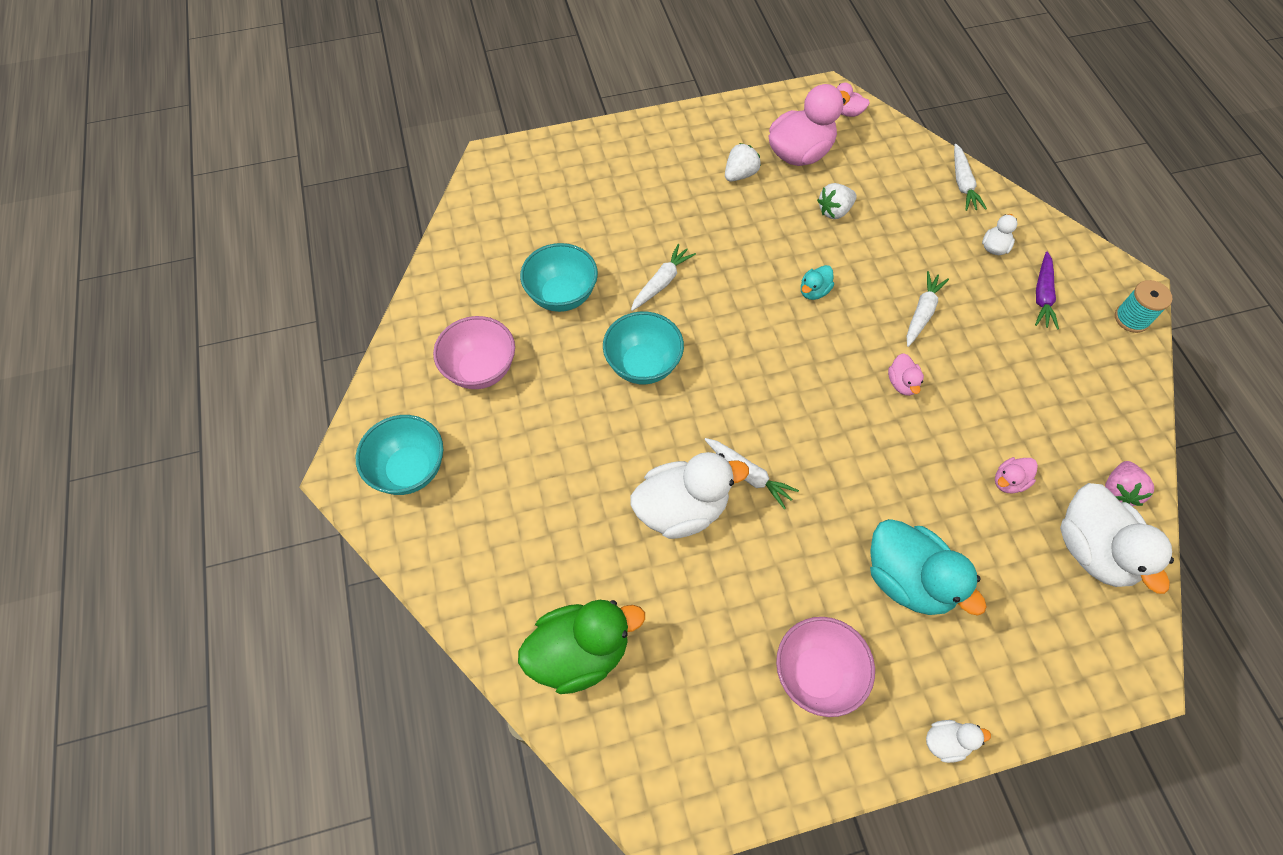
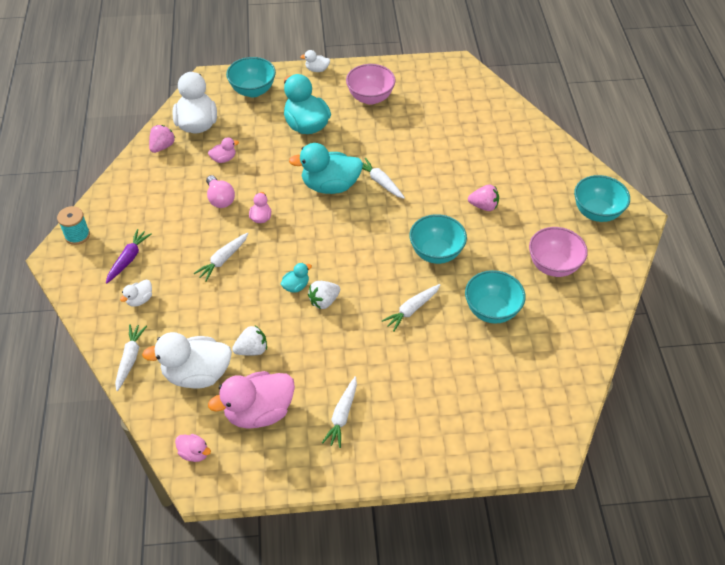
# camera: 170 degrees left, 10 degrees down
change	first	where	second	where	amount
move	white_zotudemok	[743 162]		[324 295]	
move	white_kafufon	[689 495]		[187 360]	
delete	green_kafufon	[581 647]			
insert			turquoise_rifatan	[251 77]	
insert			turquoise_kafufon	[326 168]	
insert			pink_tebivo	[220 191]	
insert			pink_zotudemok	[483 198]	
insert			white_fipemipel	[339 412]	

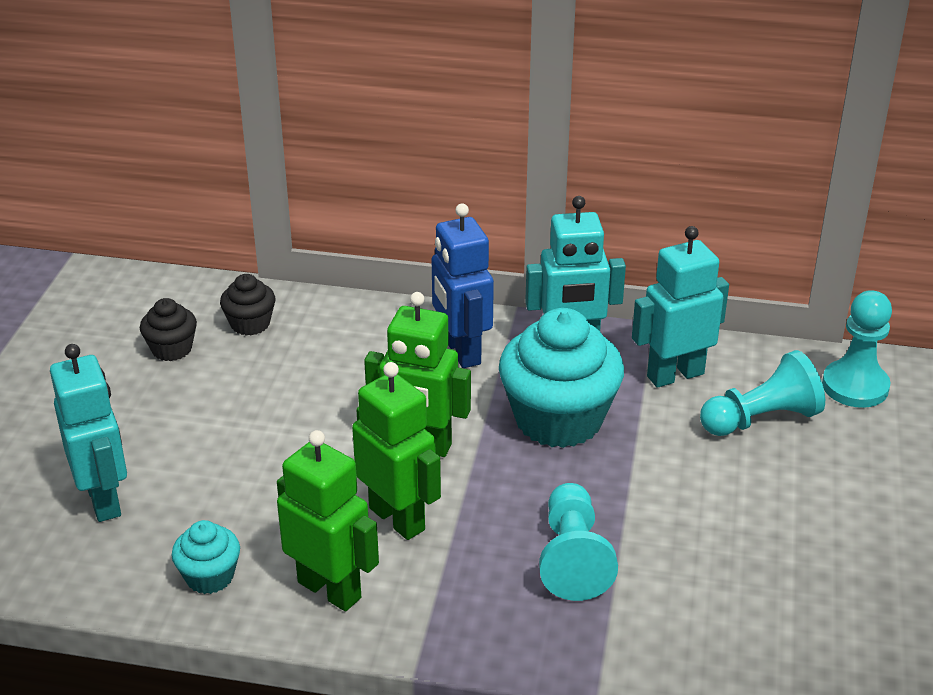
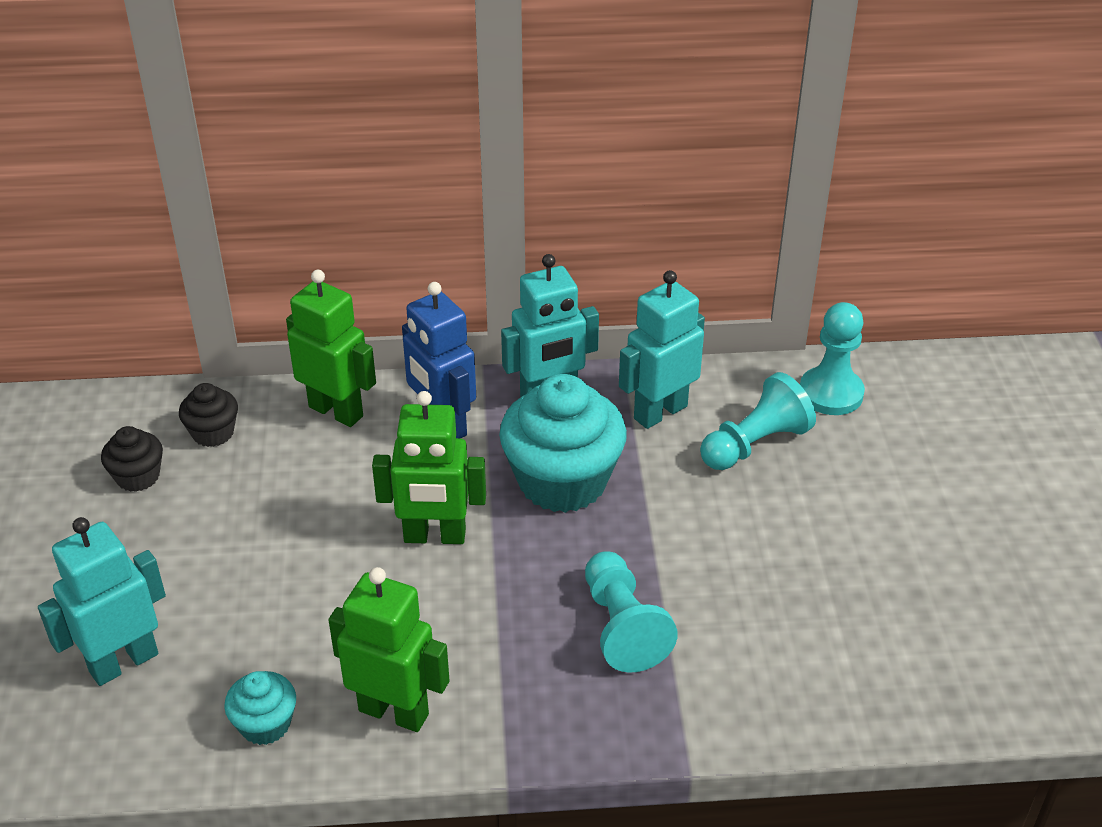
# camera: 15 degrees left, 5 degrees up
change	first	where	second	where	amount
rotate	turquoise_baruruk	[88 433]		[102 601]	90 degrees counterclockwise
move	green_baruruk	[396 451]		[331 348]	

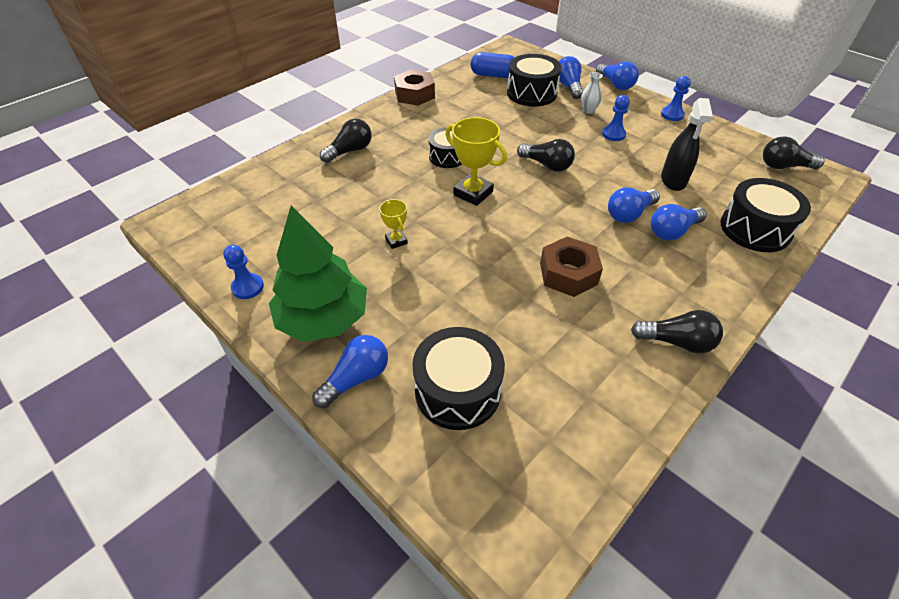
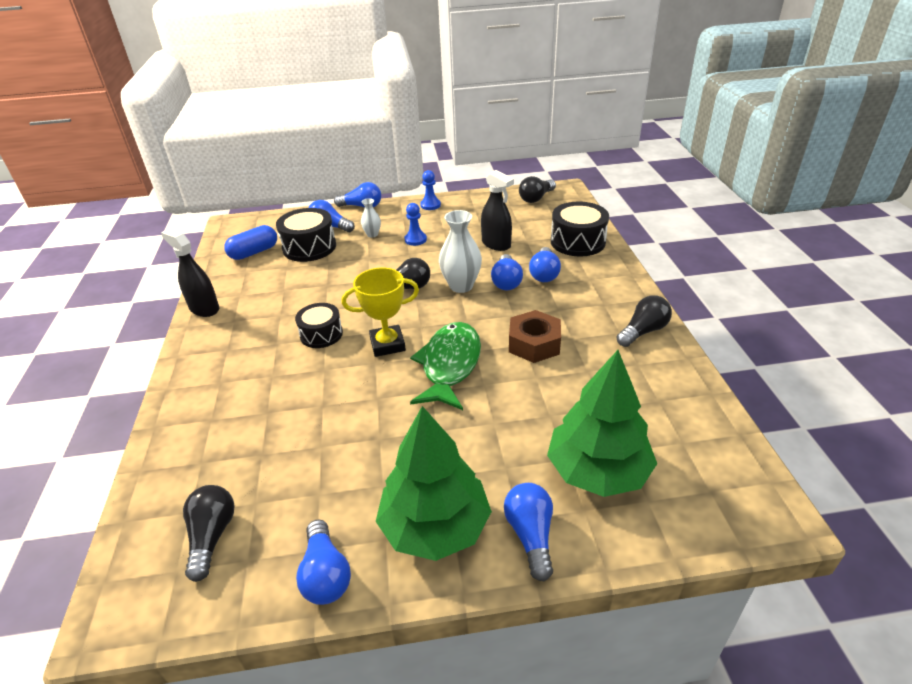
# camera: 50 degrees left, 10 degrees down
change	first	where	second	where	amount
replace	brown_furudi	[414 87]	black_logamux	[190 273]	
move	black_tebivo	[346 141]		[209 533]	
delete	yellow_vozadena	[393 224]			
replace	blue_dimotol	[243 272]	blue_tebivo	[323 562]	
replace	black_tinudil	[458 378]	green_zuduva	[602 423]	
insert			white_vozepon	[460 251]	
insert			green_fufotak	[445 366]	

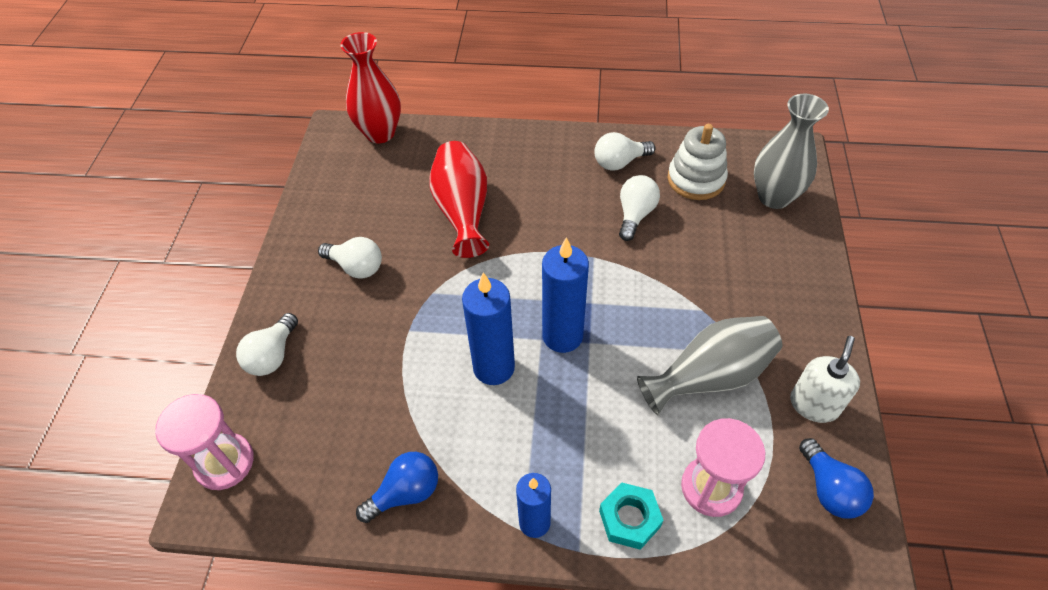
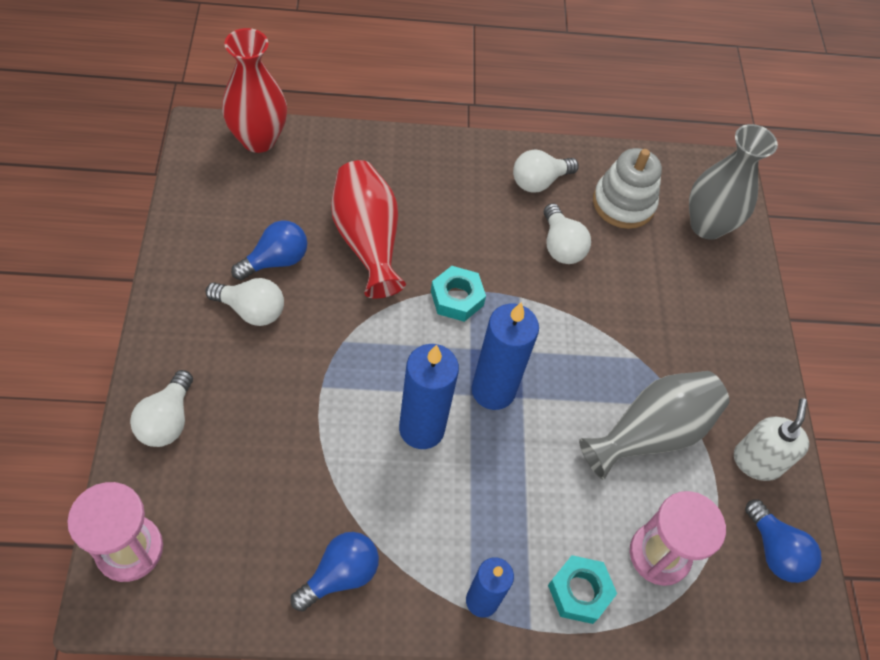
# camera: 15 degrees left, 5 degrees up
change	first	where	second	where	amount
rotate	white_tebivo	[639 208]		[567 233]	150 degrees clockwise
insert			blue_tebivo	[269 250]	
insert			turquoise_furudi	[458 294]	

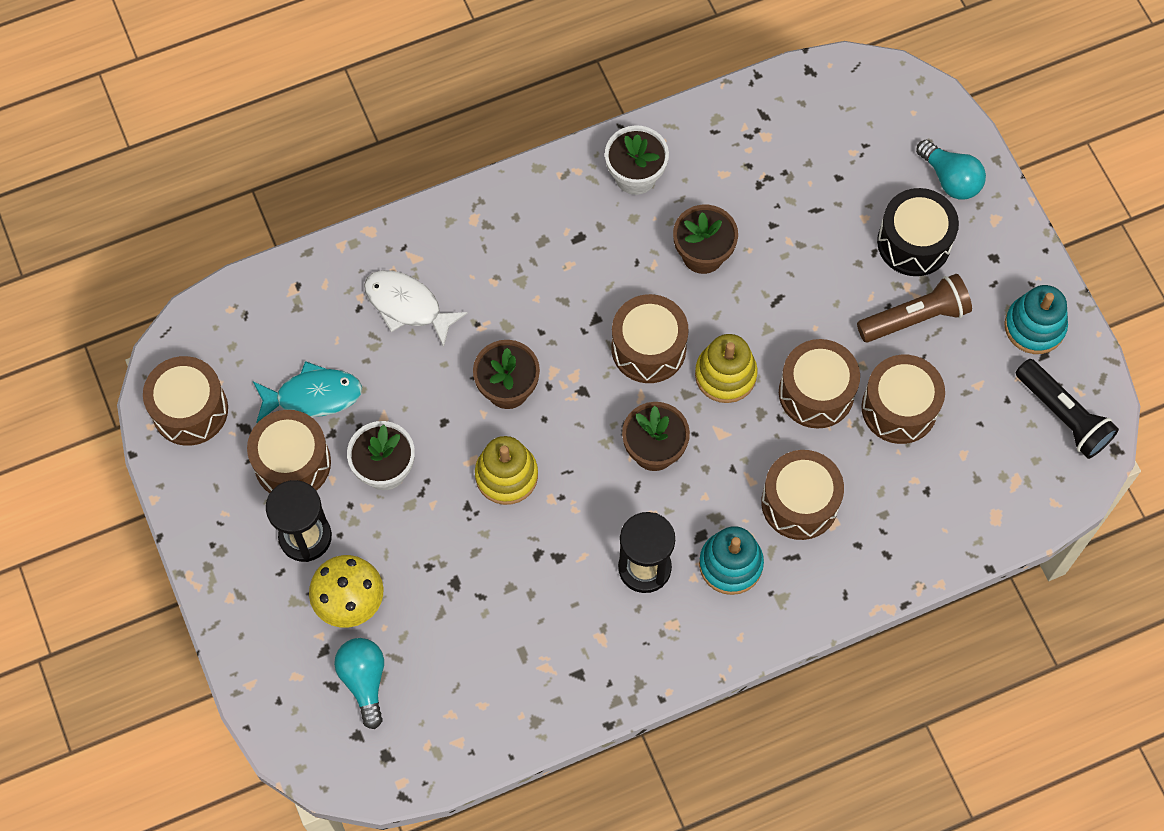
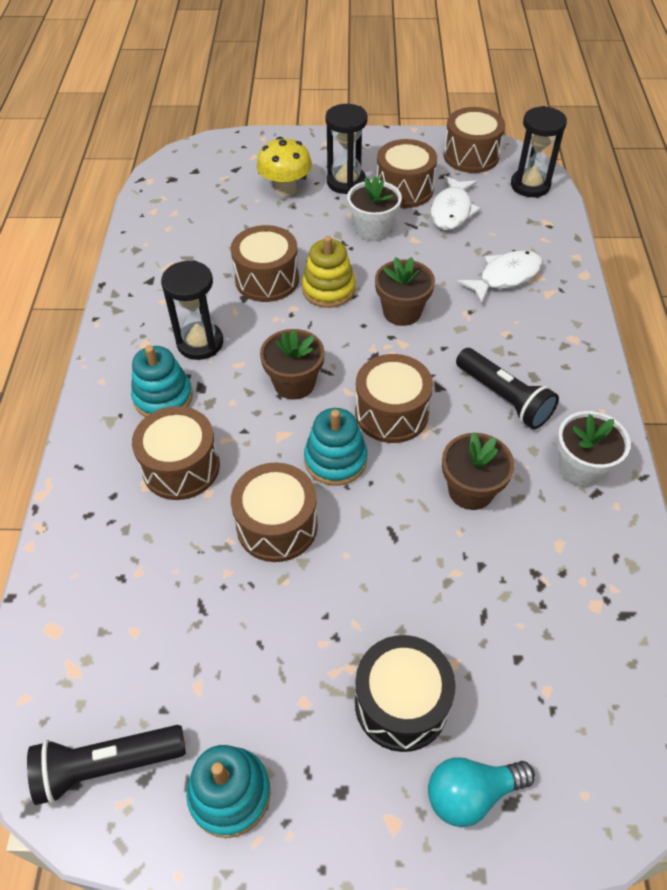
# camera: 115 degrees right, 15 degrees down
change	first	where	second	where	amount
delete	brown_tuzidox	[914 308]			
recolor	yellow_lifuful	[726 368]	turquoise_lifuful	[335 447]	
move	brown_tinudil	[903 399]		[264 263]	
recolor	turquoise_fufotak	[307 392]	white_fufotak	[455 202]	
delete	turquoise_tebivo	[359 683]			
insert			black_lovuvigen	[539 151]	
insert			black_tuzidox	[507 388]	

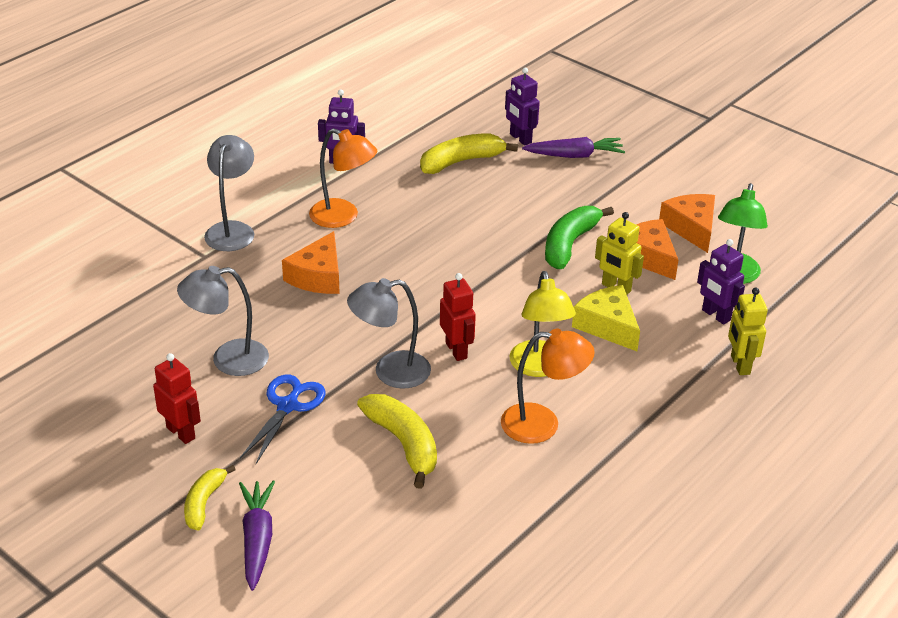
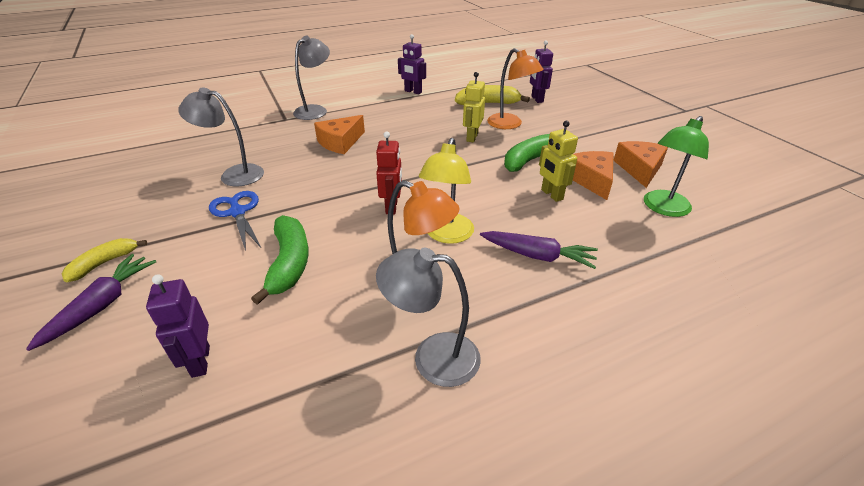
# camera: 25 degrees right, 0 degrees up
change	first	where	second	where	amount
move	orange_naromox	[343 178]		[515 88]	
move	purple_fipemipel	[573 147]		[539 250]	
move	purple_baruruk	[721 282]		[178 326]	
move	grey_naromox	[389 333]		[428 317]	
delete	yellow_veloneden	[606 318]			
move	yellow_baruruk	[748 331]		[474 107]	
delete	red_baruruk	[177 398]			
rotate	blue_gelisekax	[282 419]		[235 221]	75 degrees counterclockwise
recolor	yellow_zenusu	[397 441]	green_zenusu	[280 260]	

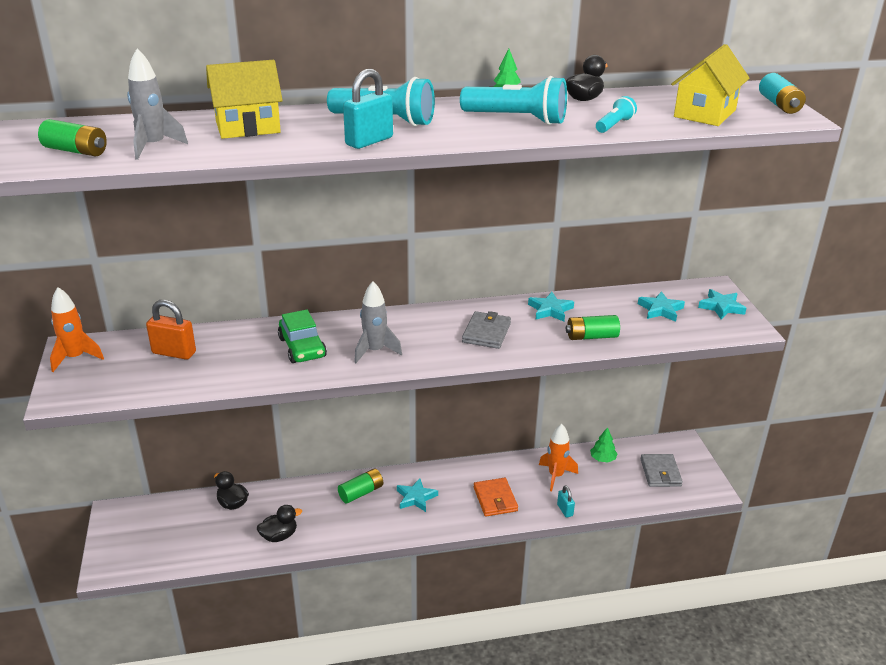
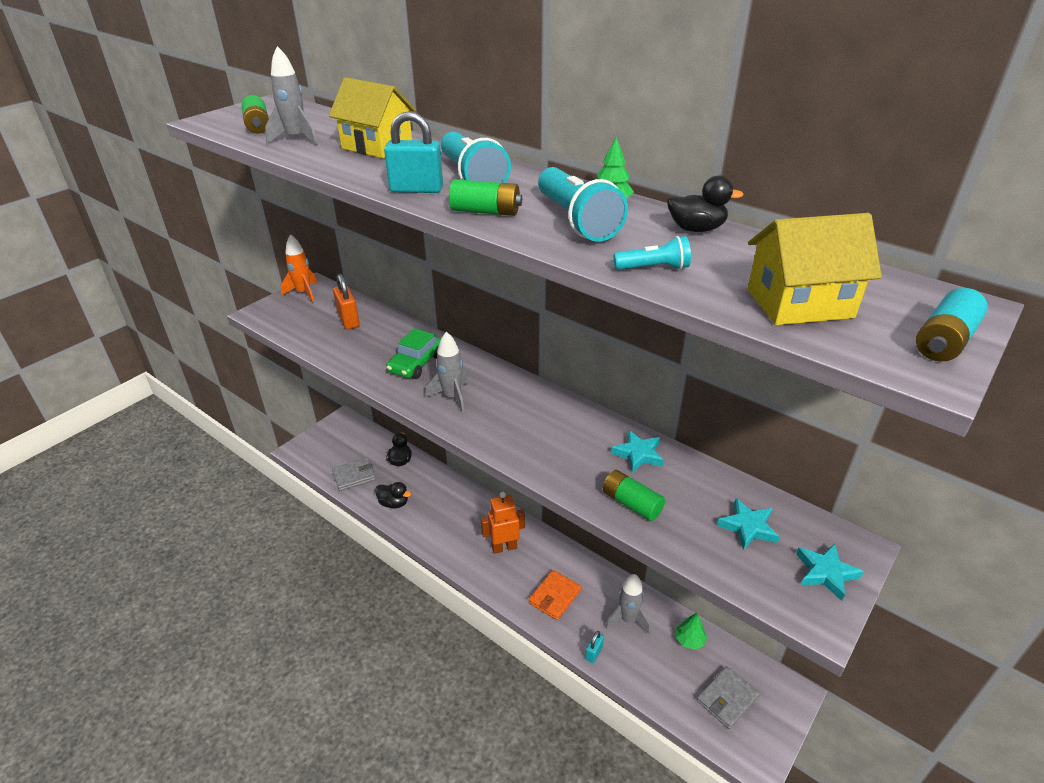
# camera: 50 degrees right, 5 degrees up
change	first	where	second	where	amount
move	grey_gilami	[486 330]		[354 474]	
recolor	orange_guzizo	[558 457]	grey_guzizo	[627 603]	
move	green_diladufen	[360 486]		[485 197]	
replace	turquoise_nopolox	[417 495]	orange_baruruk	[503 523]	

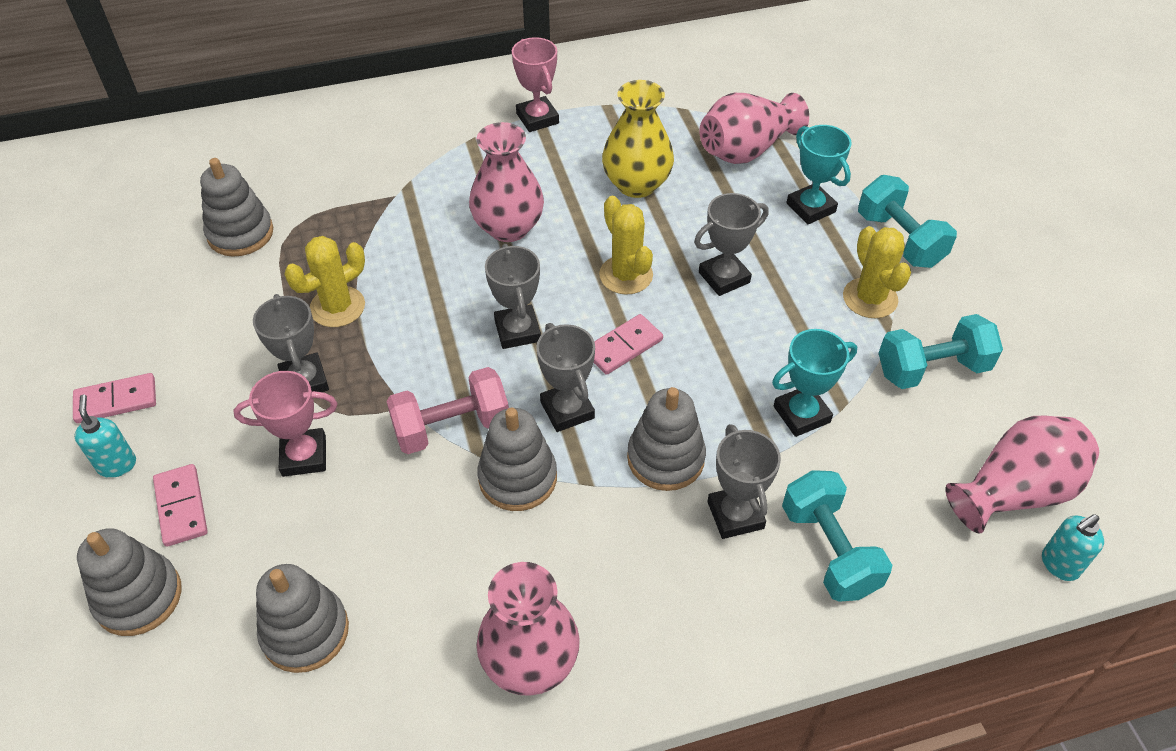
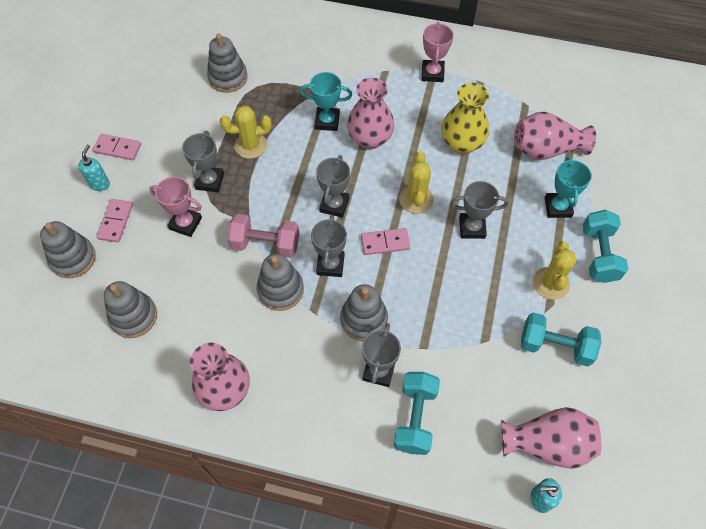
# camera: 30 degrees right, 10 degrees up
change	first	where	second	where	amount
move	turquoise_vozadena	[814 383]		[326 101]	

